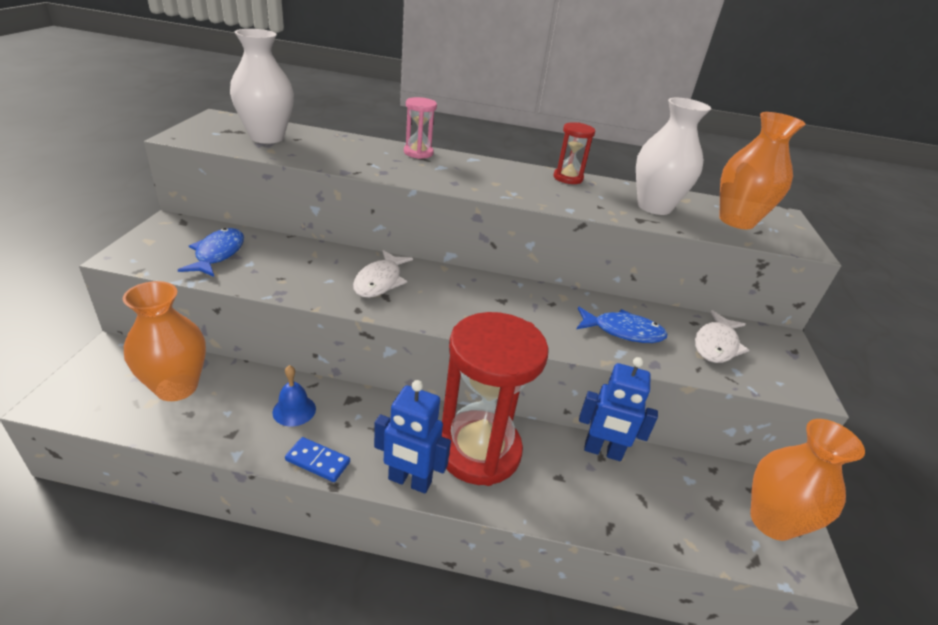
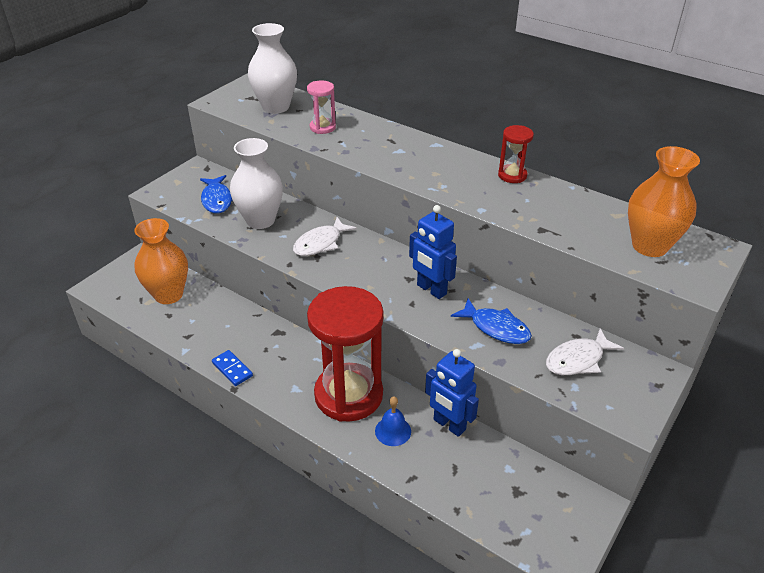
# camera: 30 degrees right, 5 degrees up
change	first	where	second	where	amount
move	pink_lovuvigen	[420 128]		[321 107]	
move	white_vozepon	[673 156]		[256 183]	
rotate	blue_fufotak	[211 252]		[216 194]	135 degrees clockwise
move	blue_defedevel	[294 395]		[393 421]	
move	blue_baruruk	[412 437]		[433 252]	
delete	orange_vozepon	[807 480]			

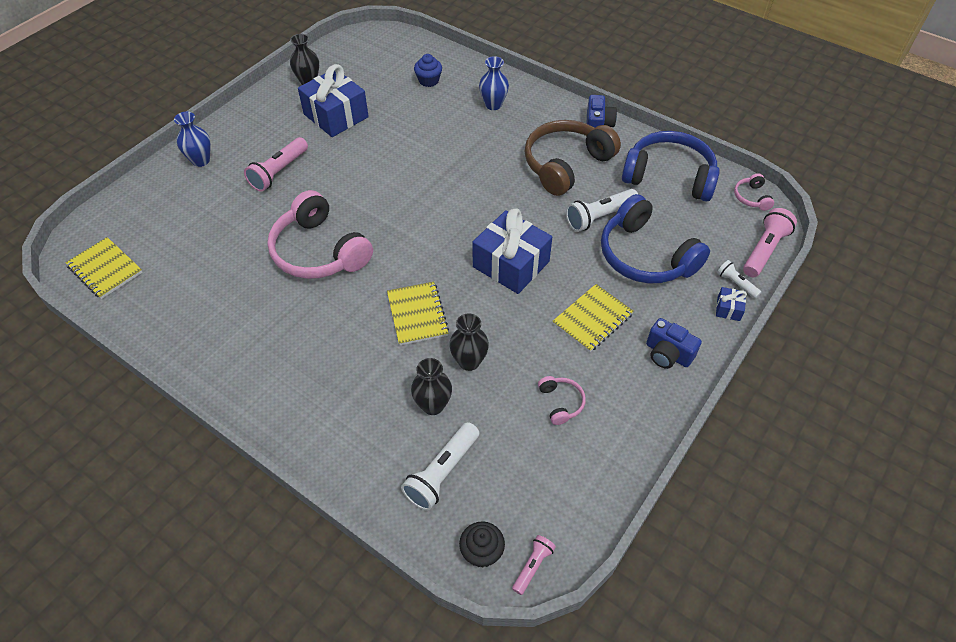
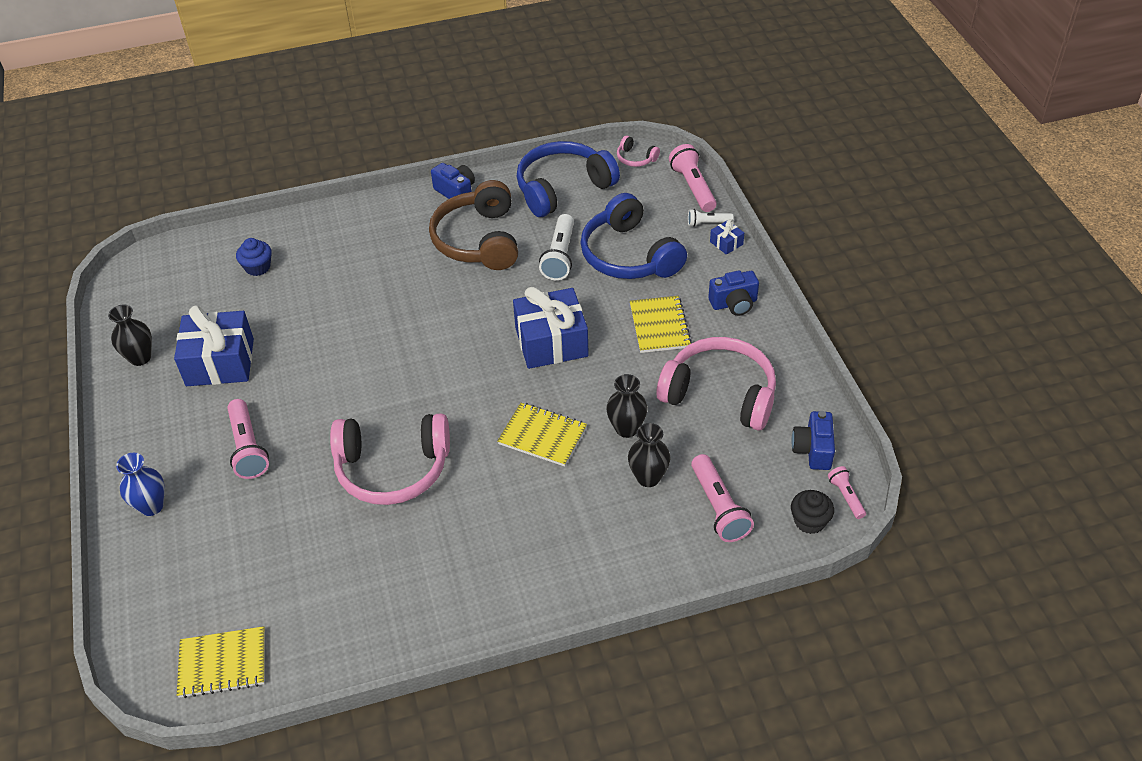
# camera: 50 degrees left, 5 degrees down
change	first	where	second	where	amount
delete	blue_vozepon	[494 83]			
rotate	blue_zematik	[655 238]		[633 236]	60 degrees clockwise
resize	pink_zematik	[562 400]		[716 384]	x2.32
recolor	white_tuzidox	[440 466]	pink_tuzidox	[722 498]	
insert			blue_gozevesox	[813 440]	

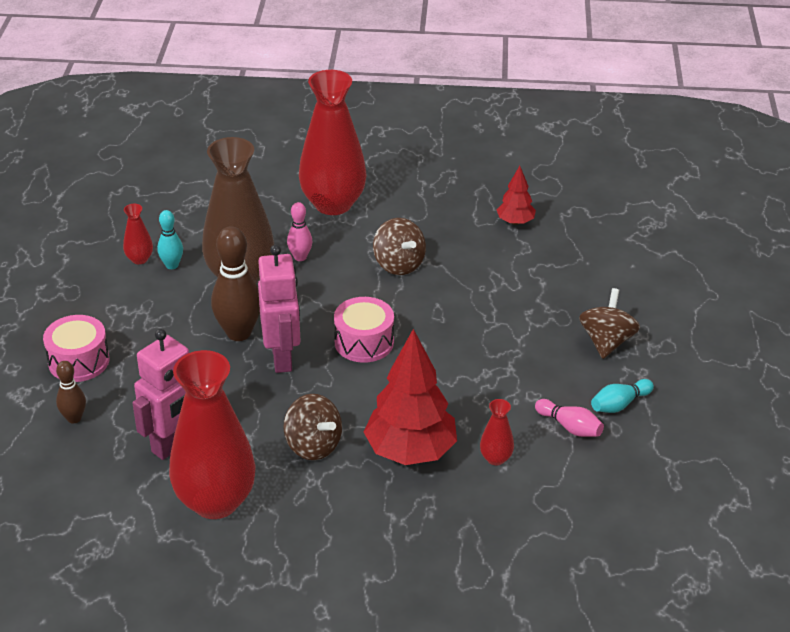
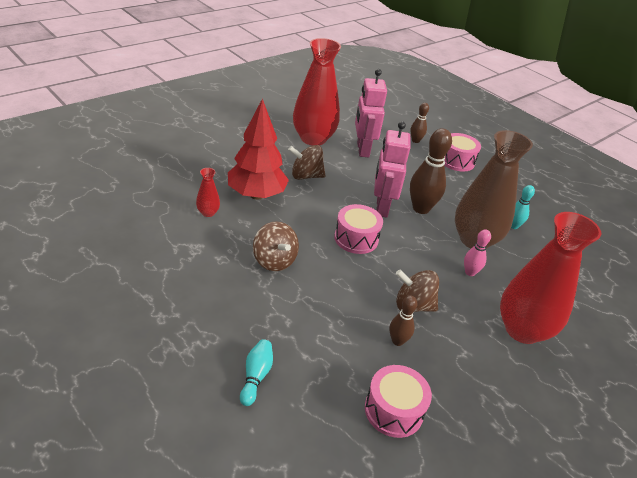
# camera: 130 degrees right, 0 degrees up
change	first	where	second	where	amount
replace	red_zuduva	[516 195]	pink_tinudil	[398 401]	
delete	red_vozepon	[138 234]			
rotate	pink_baruruk	[279 309]		[392 169]	60 degrees clockwise
move	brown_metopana	[609 323]		[276 246]	
move	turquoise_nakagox	[622 396]		[256 372]	
delete	pink_nakagox	[569 418]			
insert			brown_nakagox	[403 321]	

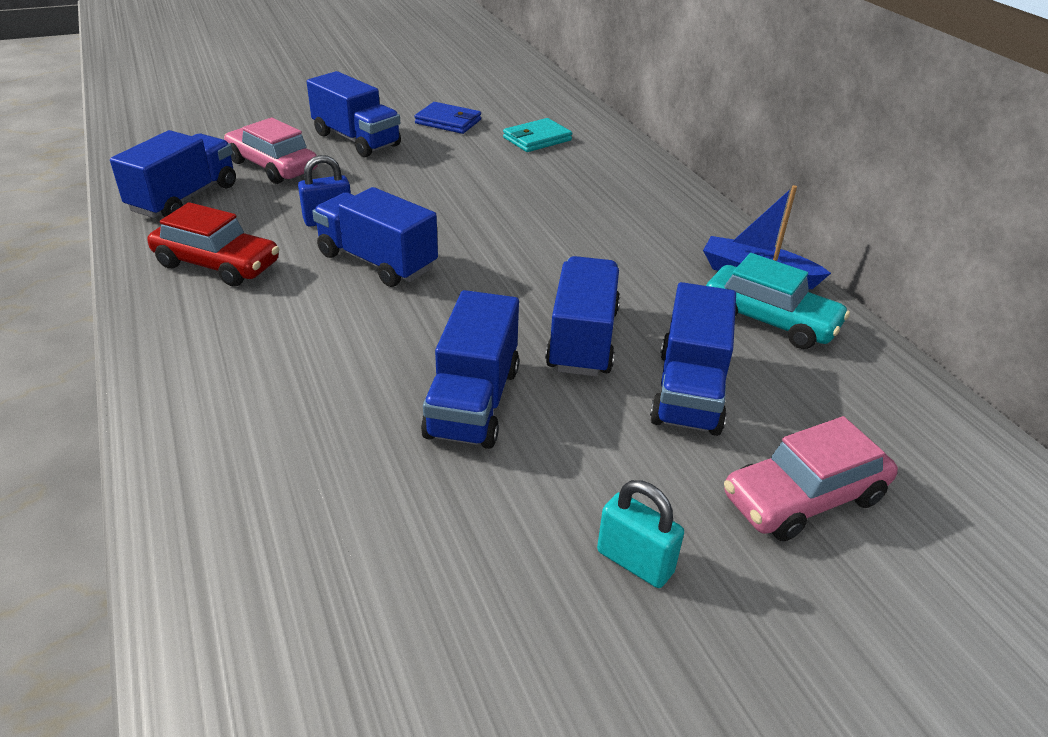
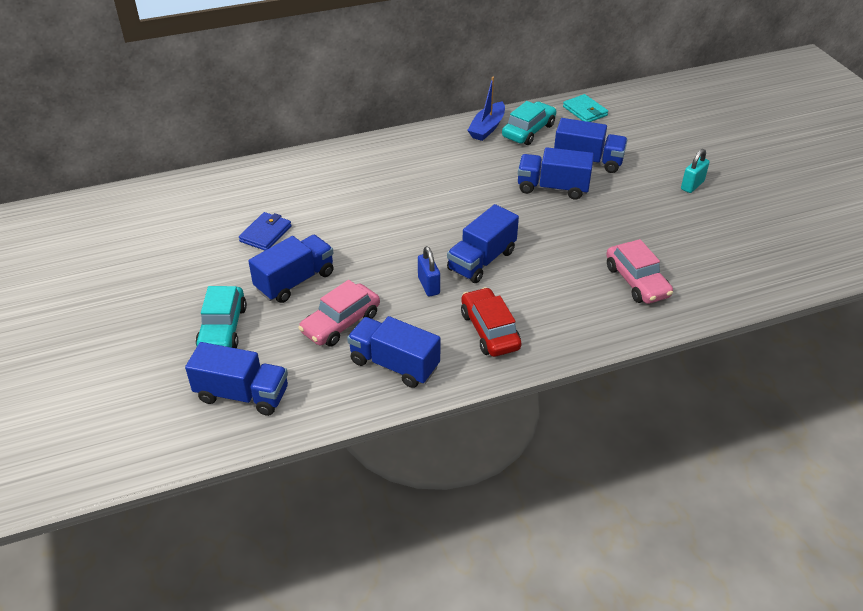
# camera: 85 degrees left, 5 degrees up
change	first	where	second	where	amount
move	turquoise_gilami	[537 135]		[585 108]	
rotate	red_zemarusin	[213 244]		[491 322]	45 degrees counterclockwise
move	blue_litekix	[470 369]		[236 379]	
move	pink_zemarusin	[811 478]		[639 271]	
insert			turquoise_zemarusin	[221 317]	

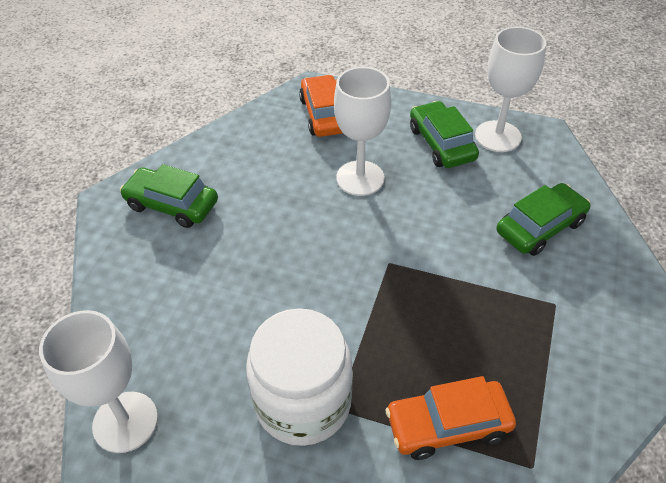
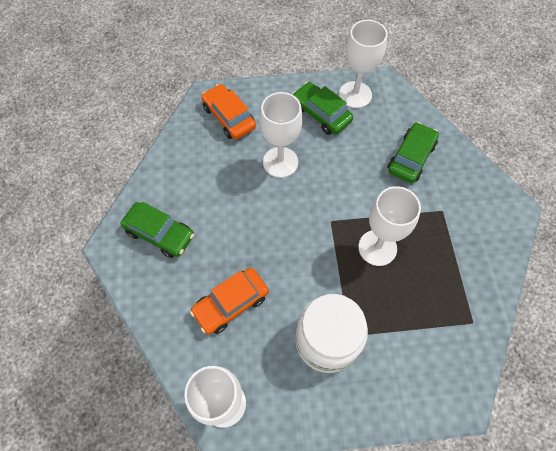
# camera: 25 degrees left, 15 degrees up
change	first	where	second	where	amount
rotate	green_zemarusin	[169 196]		[157 230]	150 degrees counterclockwise
move	orange_zemarusin	[450 418]		[229 301]	
insert			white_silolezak	[389 226]	

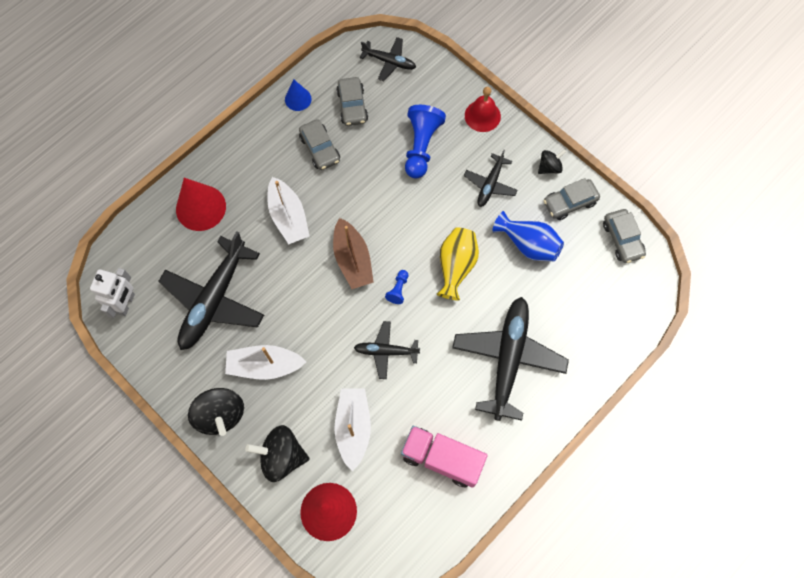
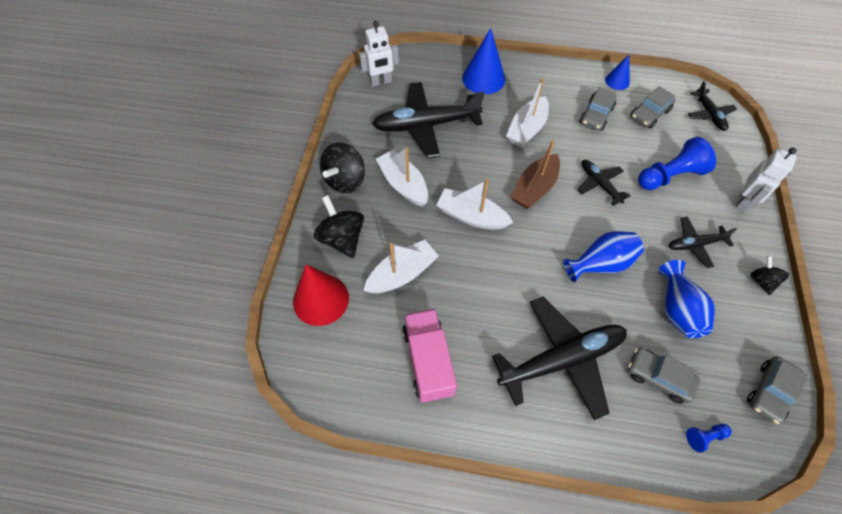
# camera: 55 degrees right, 10 degrees down
change	first	where	second	where	amount
replace	red_defedevel	[483 109]	white_baruruk	[766 180]	
rotate	black_metopana	[552 161]		[769 275]	120 degrees counterclockwise
recolor	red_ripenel	[201 204]	blue_ripenel	[483 61]	
move	grey_zemarusin	[572 199]		[664 375]	
recolor	yellow_vozepon	[458 264]	blue_vozepon	[603 256]	
move	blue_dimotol	[396 287]		[709 438]	
move	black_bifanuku	[387 350]		[604 183]	
insert			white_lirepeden	[474 204]	

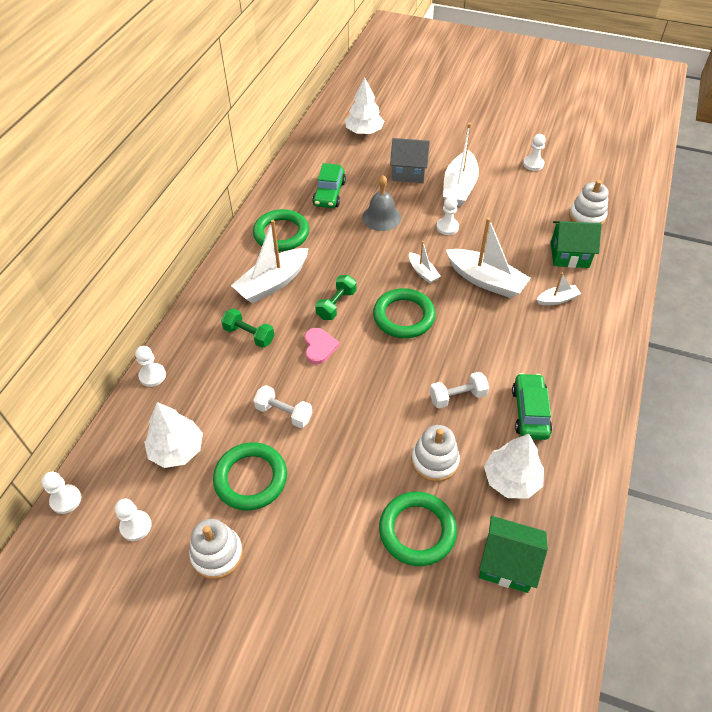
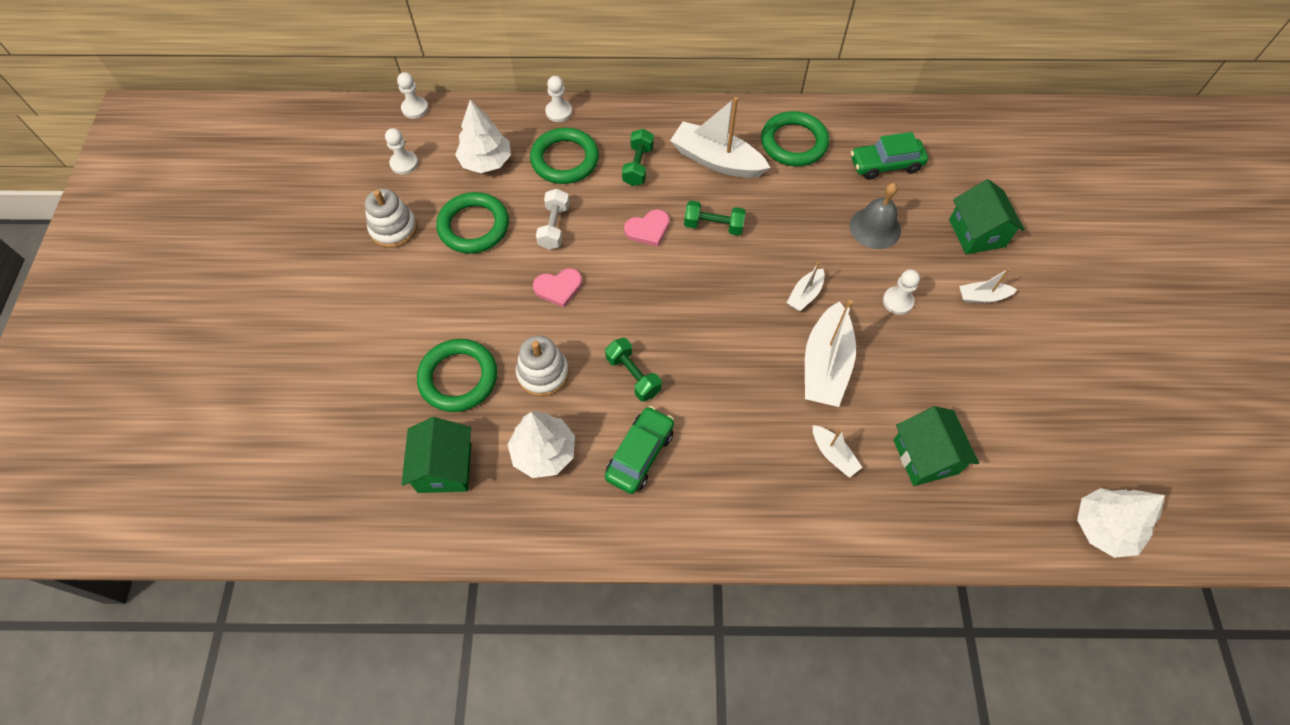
# camera: 70 degrees right, 10 degrees up
change	first	where	second	where	amount
move	white_zuduva	[364 105]		[1121 523]	
resize	white_lirepeden	[461 165]		[988 285]	x0.51
delete	white_dimotol	[534 152]			
recolor	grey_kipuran	[410 160]	green_kipuran	[987 216]	
delete	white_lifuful	[589 202]			
move	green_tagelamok	[404 313]		[564 156]	
recolor	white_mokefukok	[459 390]	green_mokefukok	[633 370]	
rotate	green_zemarusin	[532 406]		[639 450]	45 degrees counterclockwise
insert			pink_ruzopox	[557 287]	

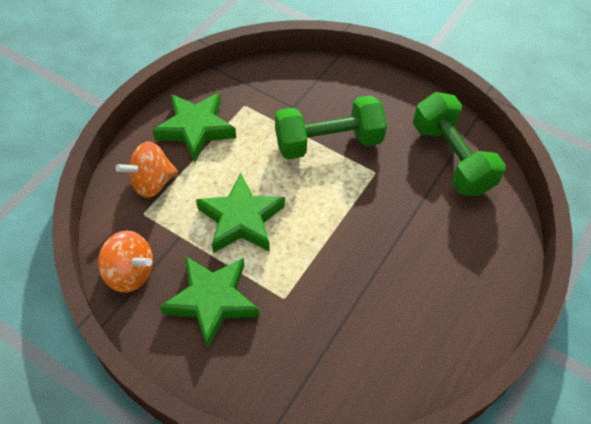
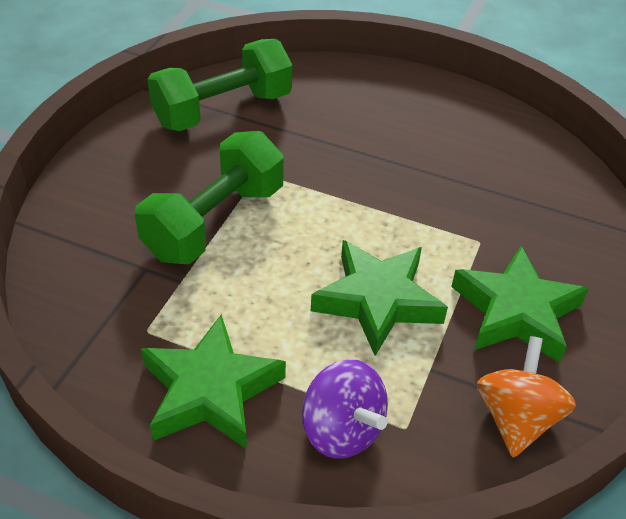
# camera: 100 degrees left, 10 degrees down
change	first	where	second	where	amount
rotate	green_mokefukok	[331 127]		[209 197]	60 degrees clockwise
recolor	orange_metopana	[147 169]	purple_metopana	[345 409]	

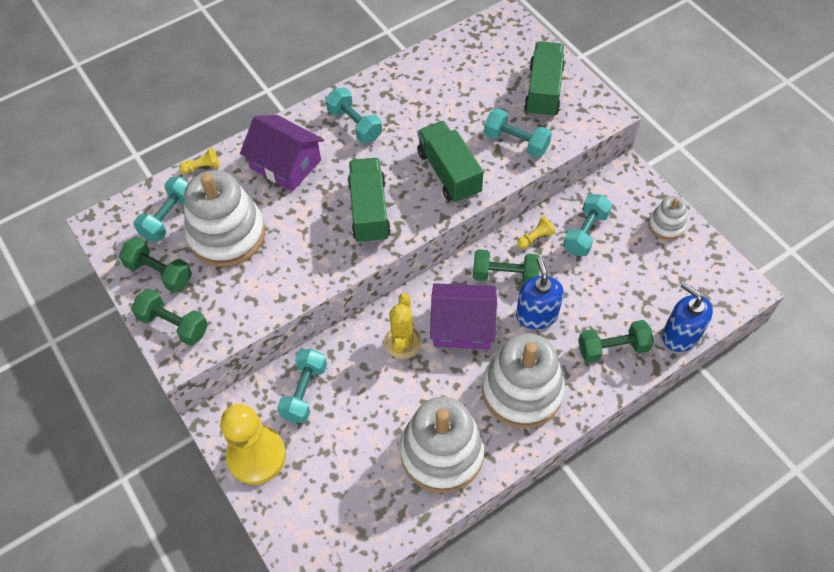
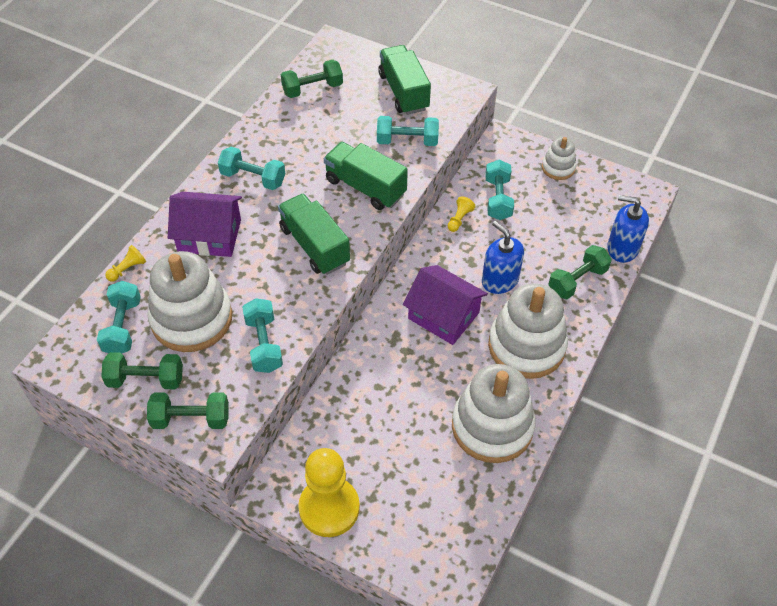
# camera: 30 degrees left, 5 degrees down
change	first	where	second	where	amount
move	green_mokefukok	[506 266]		[312 79]	
rotate	purple_kipuran	[463 316]		[445 305]	60 degrees clockwise
delete	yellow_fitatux	[402 326]			
move	turquoise_mokefukok	[302 386]		[262 335]	

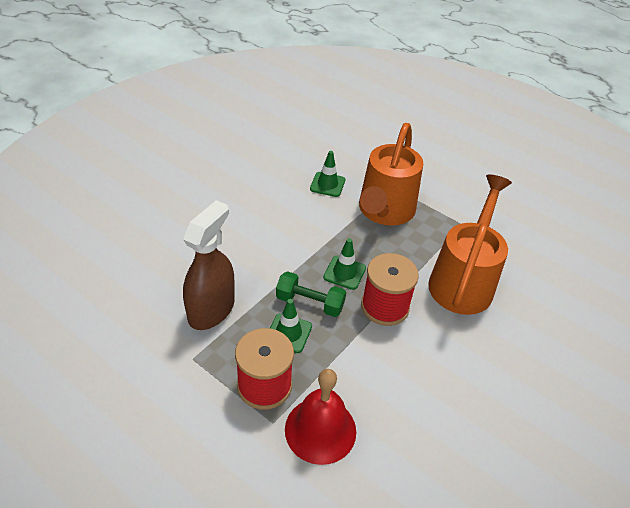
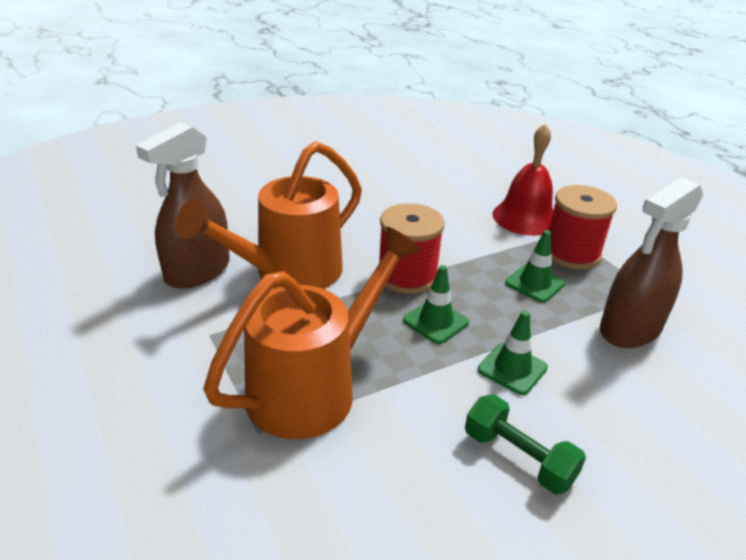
# camera: 155 degrees left, 10 degrees down
change	first	where	second	where	amount
move	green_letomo	[327 174]		[513 352]	
move	green_mokefukok	[311 294]		[525 444]	
insert			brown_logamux	[183 205]	

